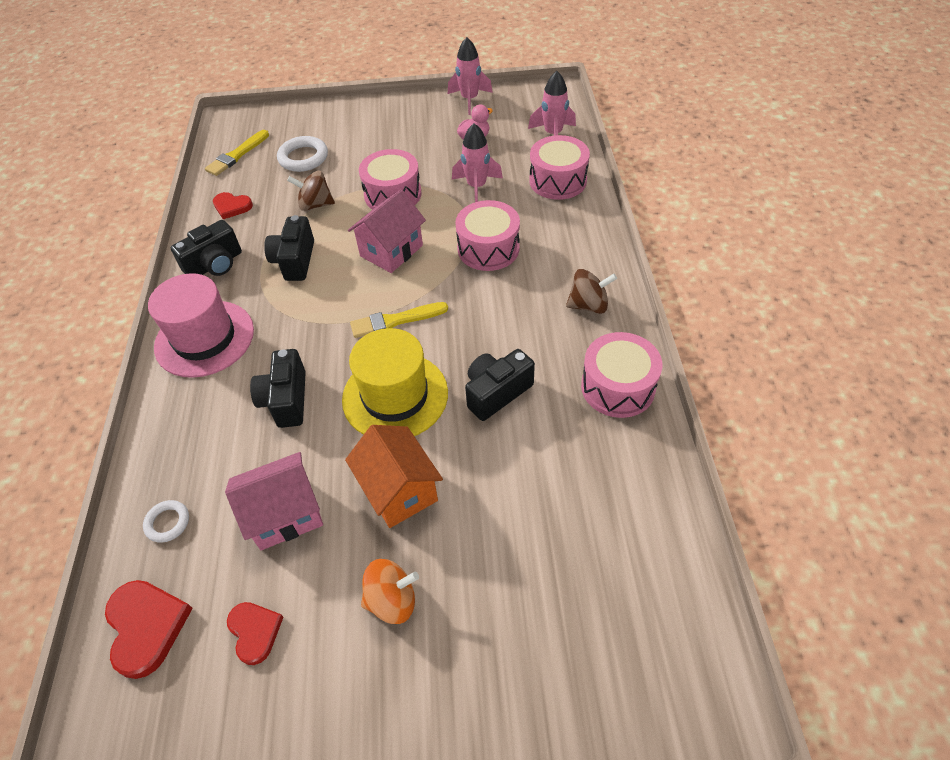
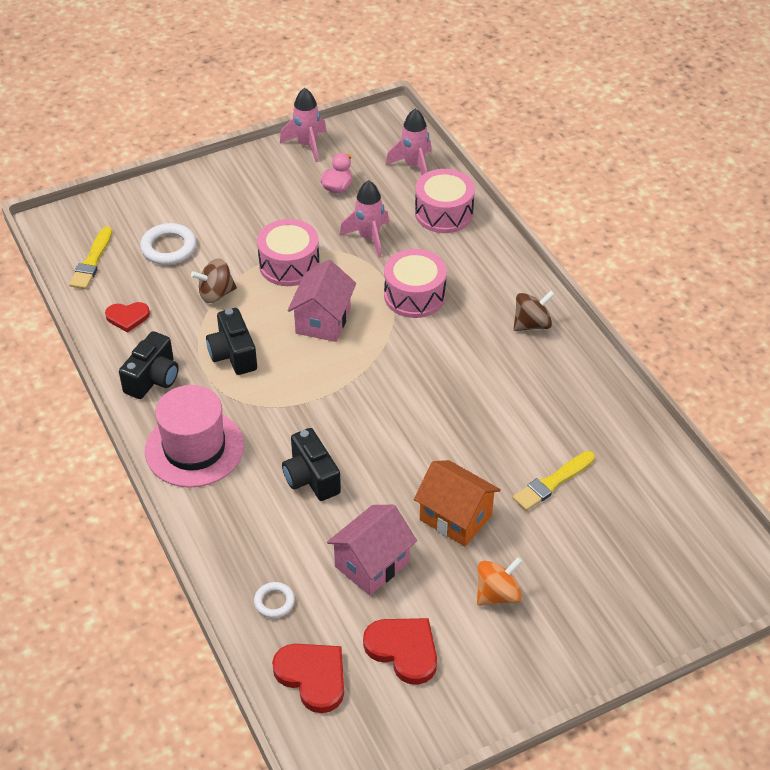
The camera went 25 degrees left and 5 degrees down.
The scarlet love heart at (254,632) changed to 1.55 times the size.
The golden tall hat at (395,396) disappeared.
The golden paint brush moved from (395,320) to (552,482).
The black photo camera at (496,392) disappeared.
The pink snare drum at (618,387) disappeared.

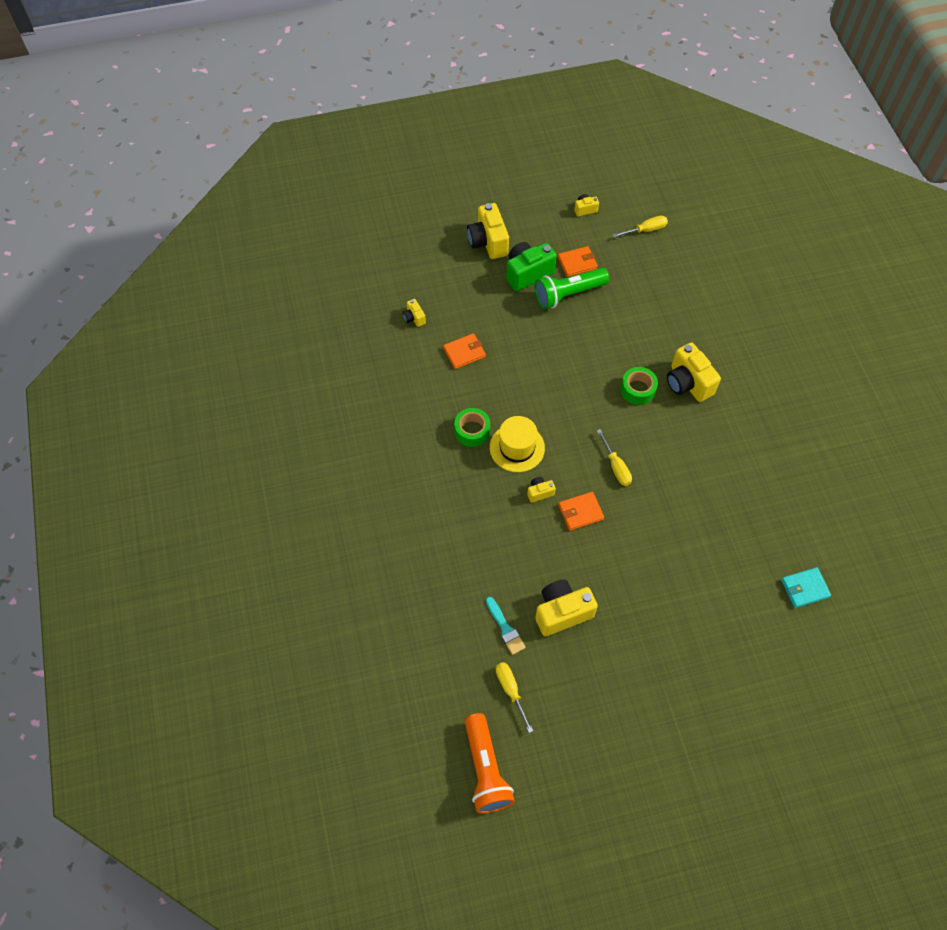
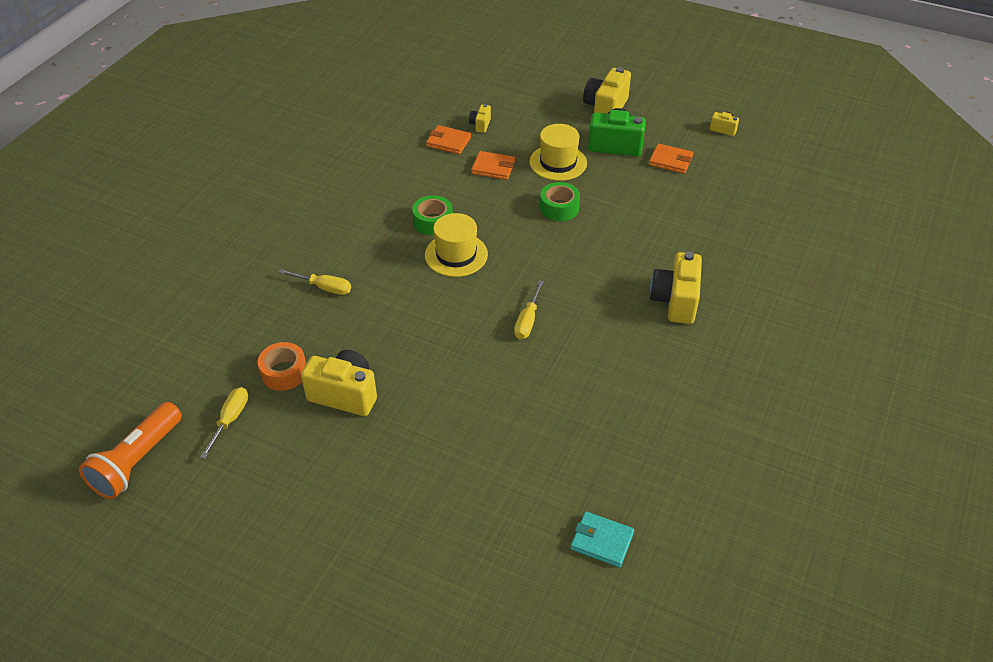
The camera went 40 degrees right and 15 degrees down.
The aqua paint brush at (505,628) was replaced by the bright orange sticky tape at (284,372).
The golden photo camera at (539,492) disappeared.
The emerald pocket torch at (568,294) disappeared.
The bright orange wallet moved from (580,512) to (448,142).
The golden screwdriver moved from (645,230) to (324,288).
The emerald sticky tape moved from (637,390) to (559,208).
The golden tall hat at (558,162) appeared.

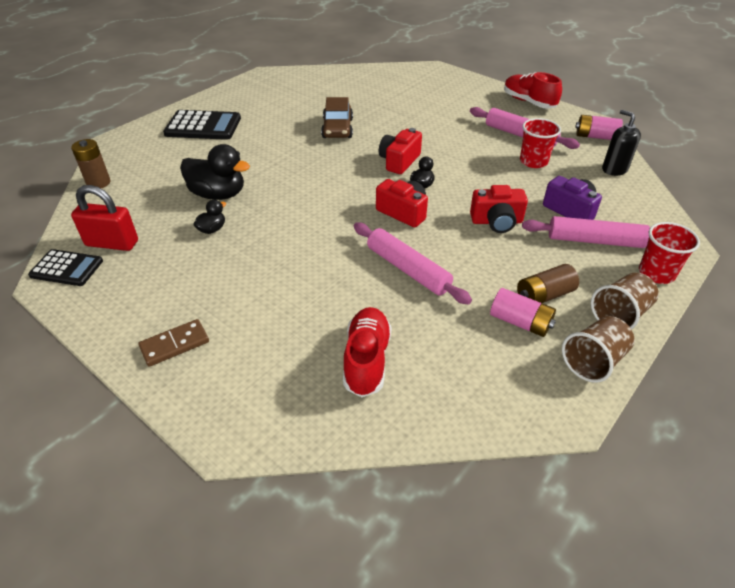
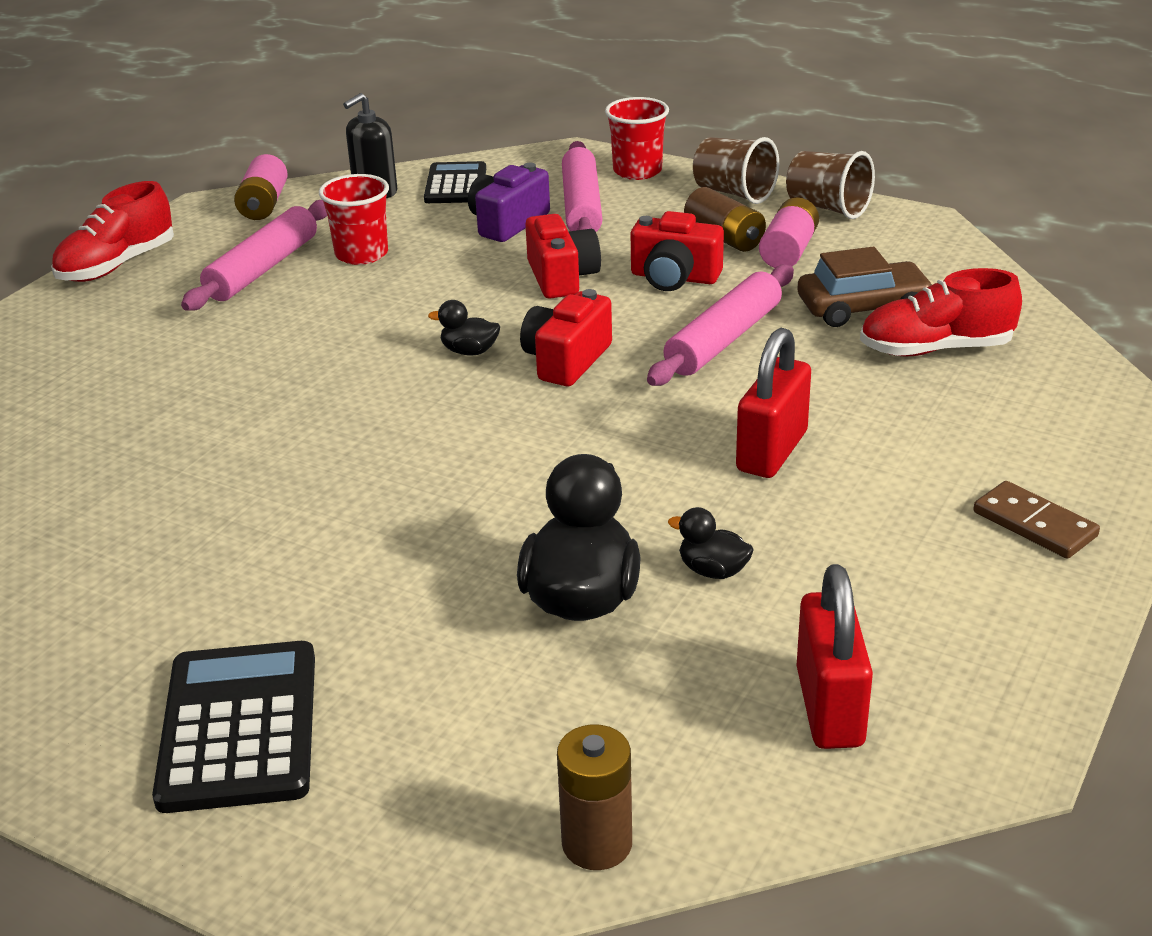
The camera went 100 degrees left and 10 degrees down.
The black adding machine moved from (67,268) to (455,184).
The brown automobile moved from (337,128) to (863,308).
The scarlet photo camera moved from (399,161) to (674,277).
The scarlet small lock at (772,451) appeared.

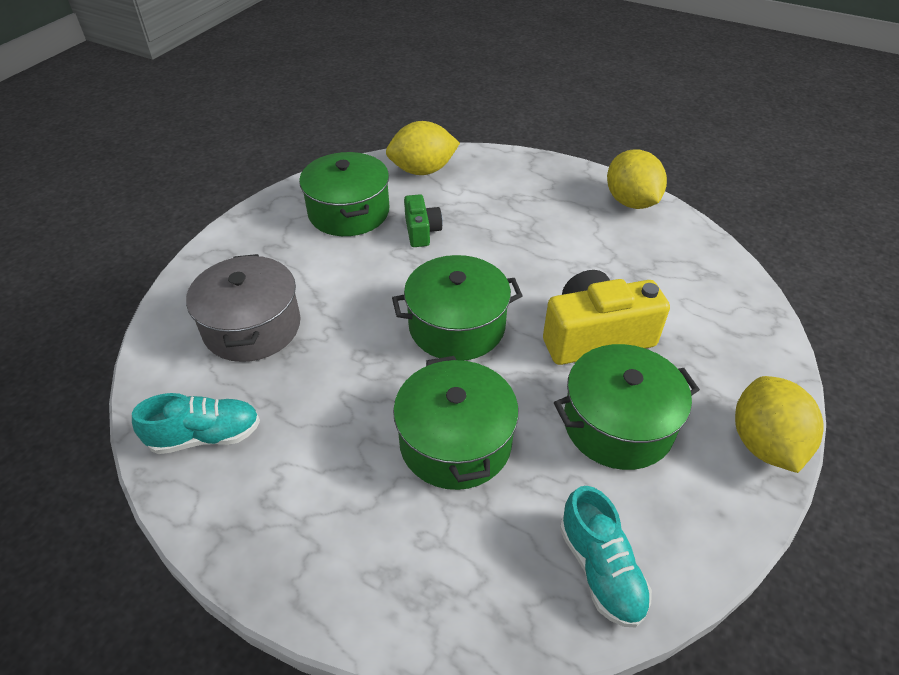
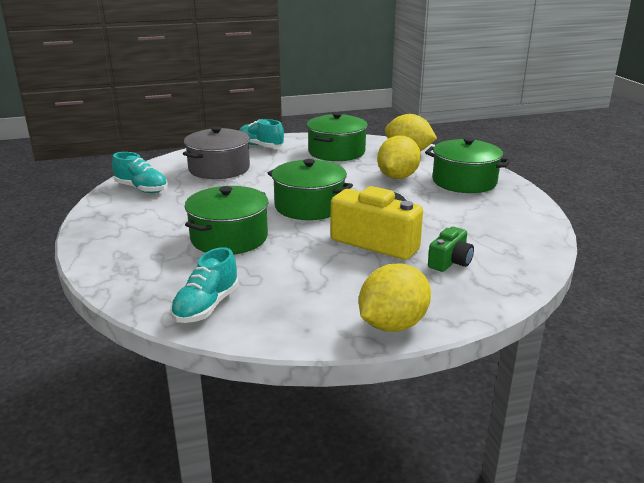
The camera went 45 degrees right and 20 degrees down.
The emerald photo camera moved from (421,231) to (450,262).
The emerald pot moved from (618,424) to (464,181).
The golden citrus fruit moved from (631,202) to (397,177).
The aqua lace-up shoe at (260,146) appeared.

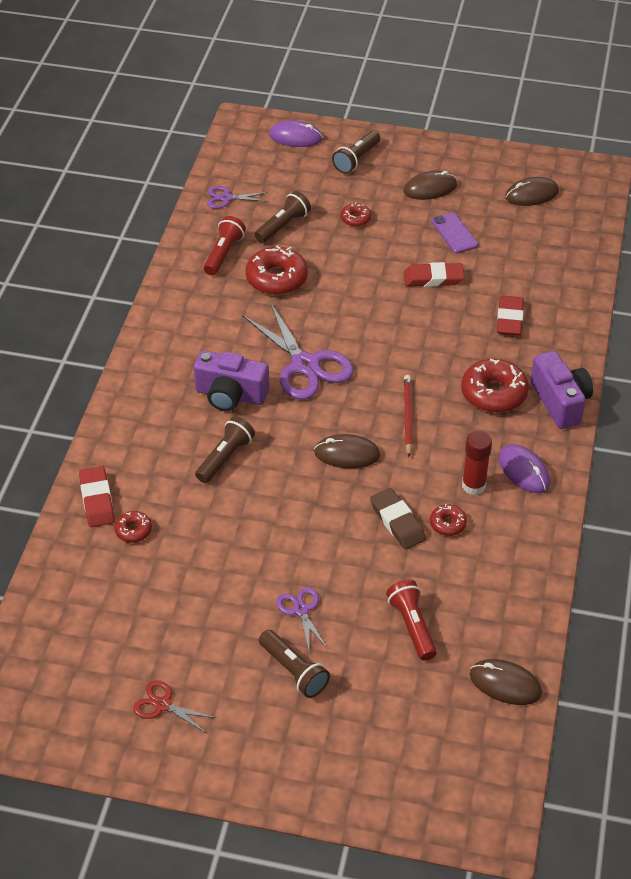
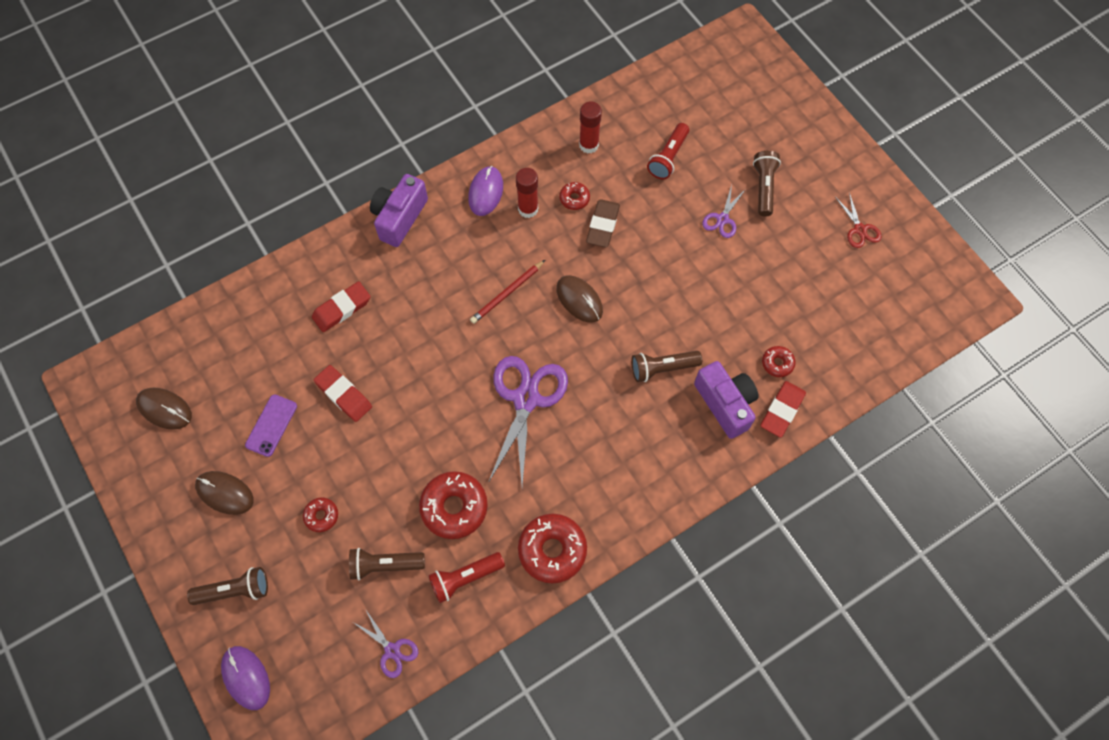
The camera went 135 degrees left and 20 degrees up.
The royal purple photo camera moved from (230,395) to (725,404).
The scarlet donut moved from (493,393) to (552,550).
The brown PC mouse at (505,684) disappeared.
The scarlet stick of glue at (588,145) appeared.

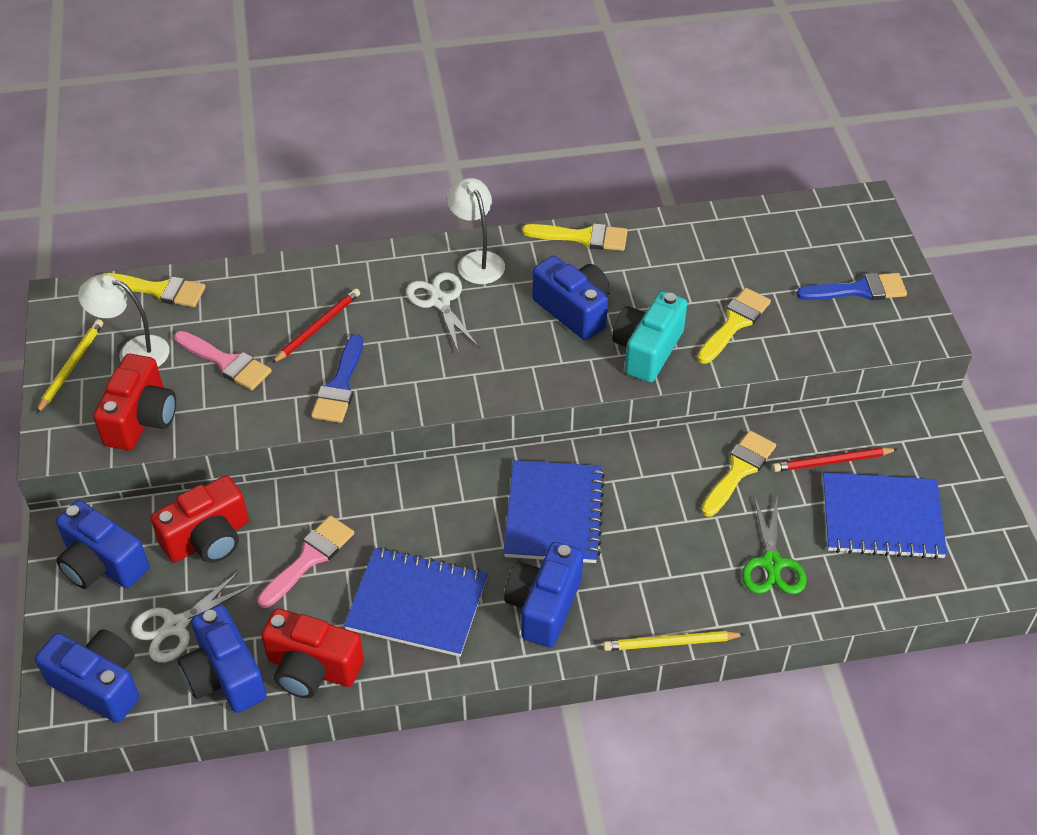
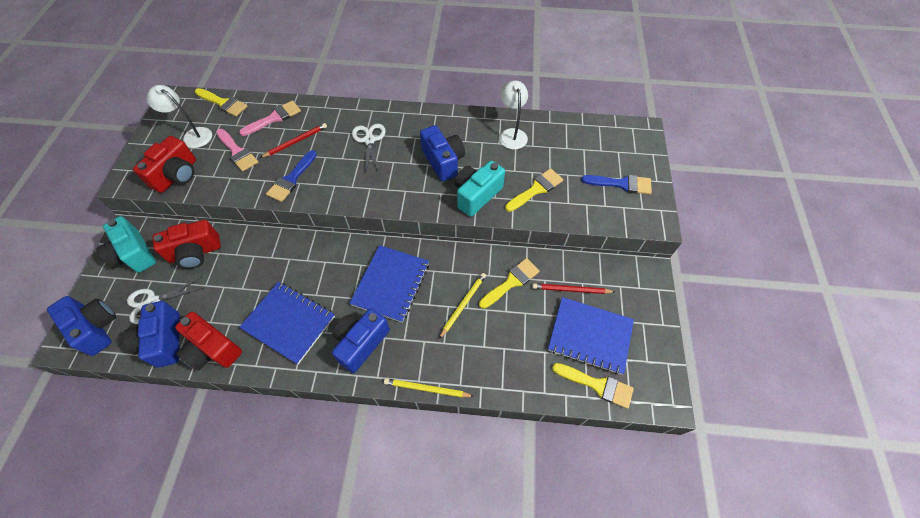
The camera went 15 degrees right and 10 degrees up.
The golden pencil moved from (71,366) to (463,304).
The cobalt photo camera at (102,564) became the aqua photo camera at (134,254).
The pink paint brush moved from (310,558) to (274,118).
The snow-white lamp moved from (477,261) to (512,134).
The golden paint brush moved from (583,237) to (597,385).
The emerald shears at (772,564) disappeared.

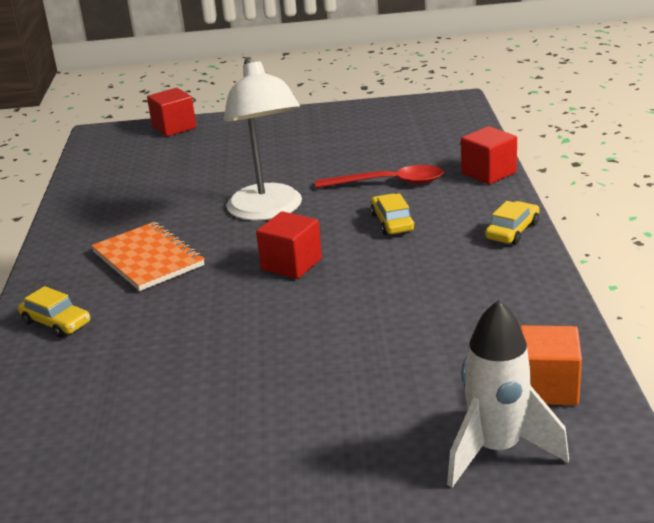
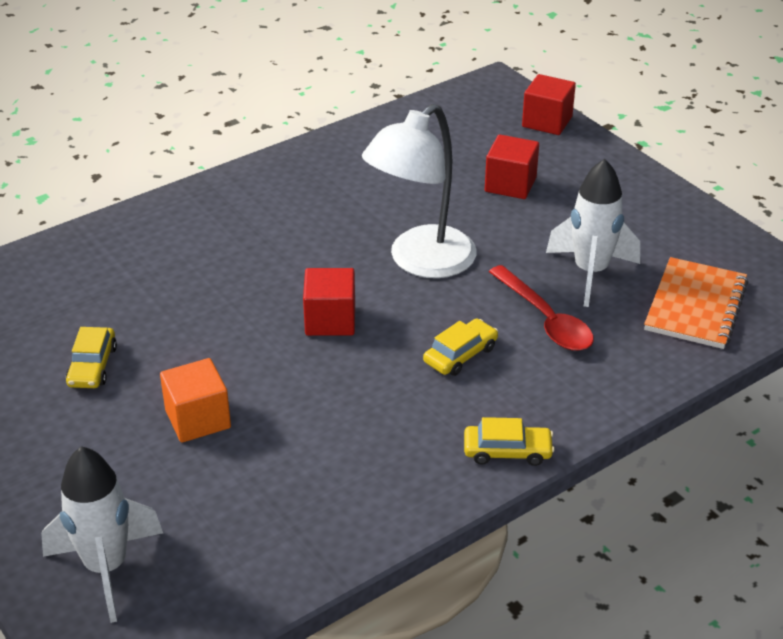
The camera went 55 degrees right and 10 degrees up.
The golden automobile moved from (56,322) to (92,366).
The bright orange notebook moved from (148,259) to (695,306).
The scarlet cube moved from (488,173) to (510,184).
The bright orange cube moved from (547,387) to (198,419).
The snow-white spaceship at (590,273) appeared.

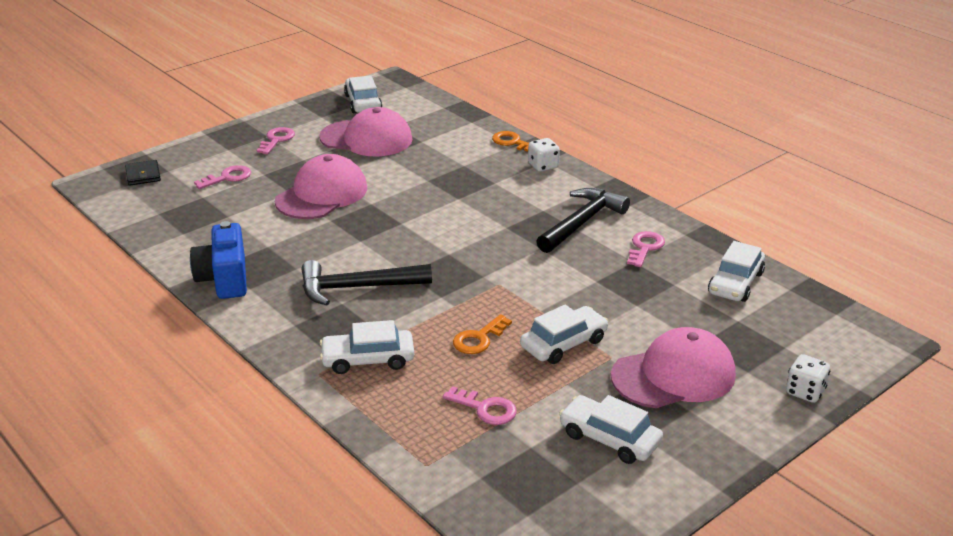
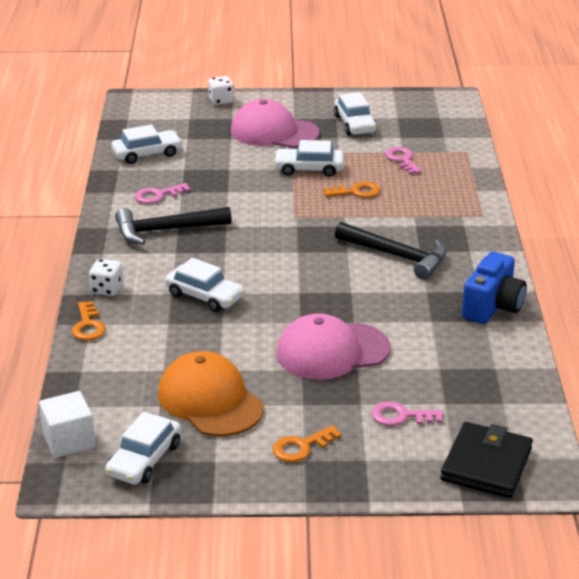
The camera went 140 degrees left and 0 degrees up.
The black wallet at (143,175) changed to 1.79 times the size.
The pink key at (276,140) became the bright orange key at (301,447).
The pink cap at (366,139) became the bright orange cap at (210,400).
The snow-white automobile moved from (368,359) to (204,296).
The snow-white cube at (69,440) appeared.

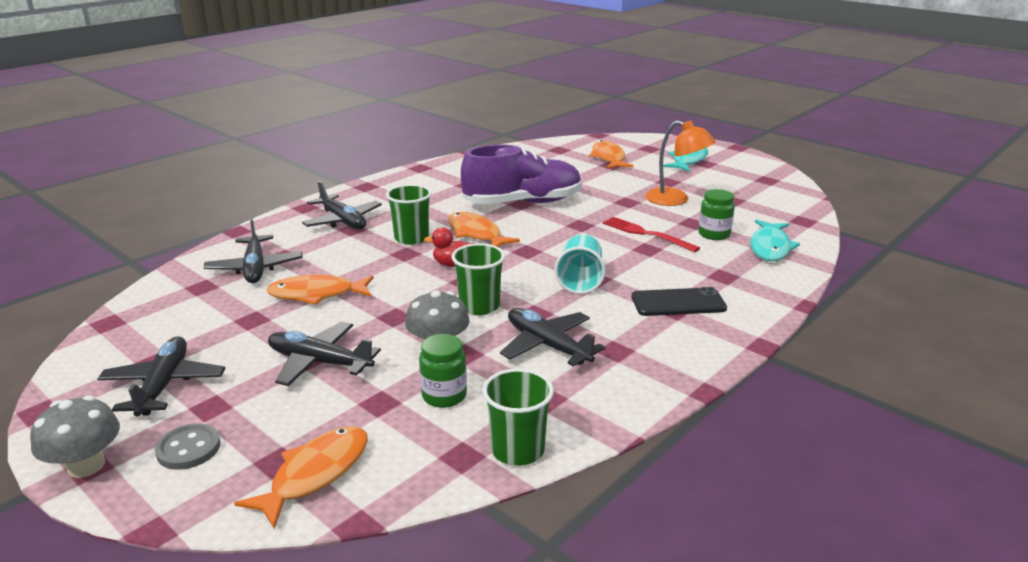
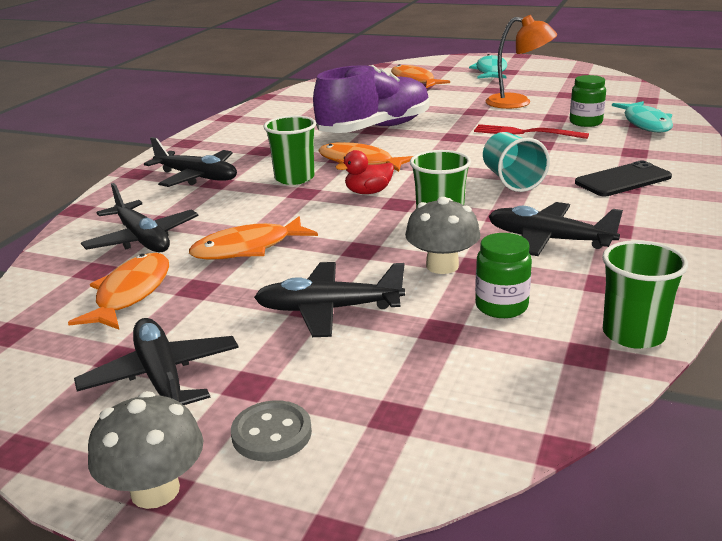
The camera went 20 degrees left and 0 degrees up.
The bright orange fish figure moved from (315,474) to (130,293).

